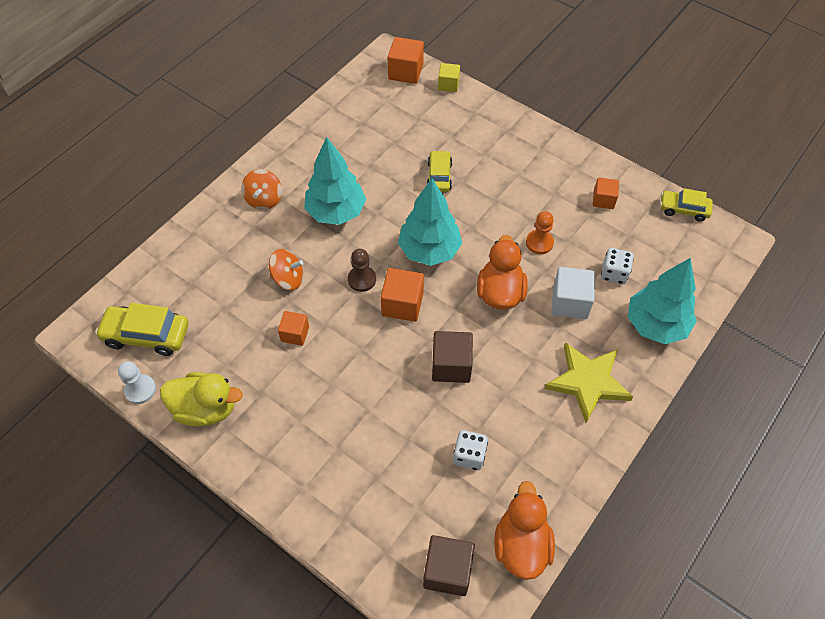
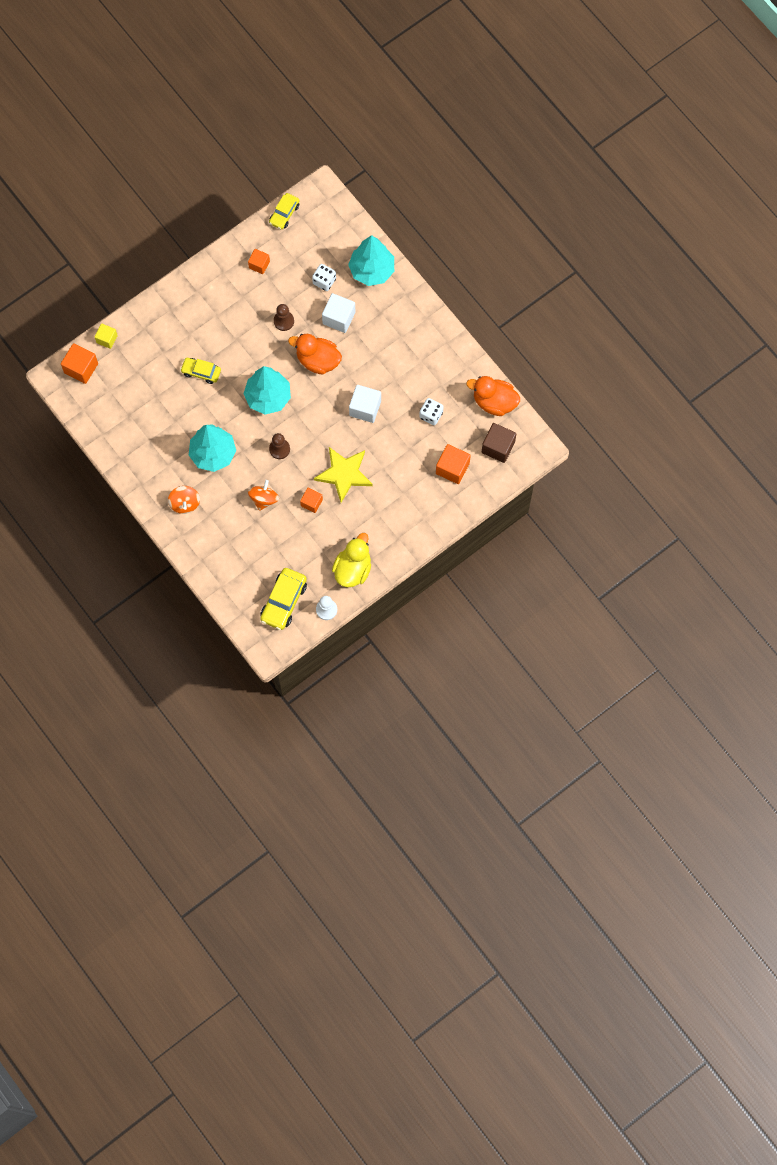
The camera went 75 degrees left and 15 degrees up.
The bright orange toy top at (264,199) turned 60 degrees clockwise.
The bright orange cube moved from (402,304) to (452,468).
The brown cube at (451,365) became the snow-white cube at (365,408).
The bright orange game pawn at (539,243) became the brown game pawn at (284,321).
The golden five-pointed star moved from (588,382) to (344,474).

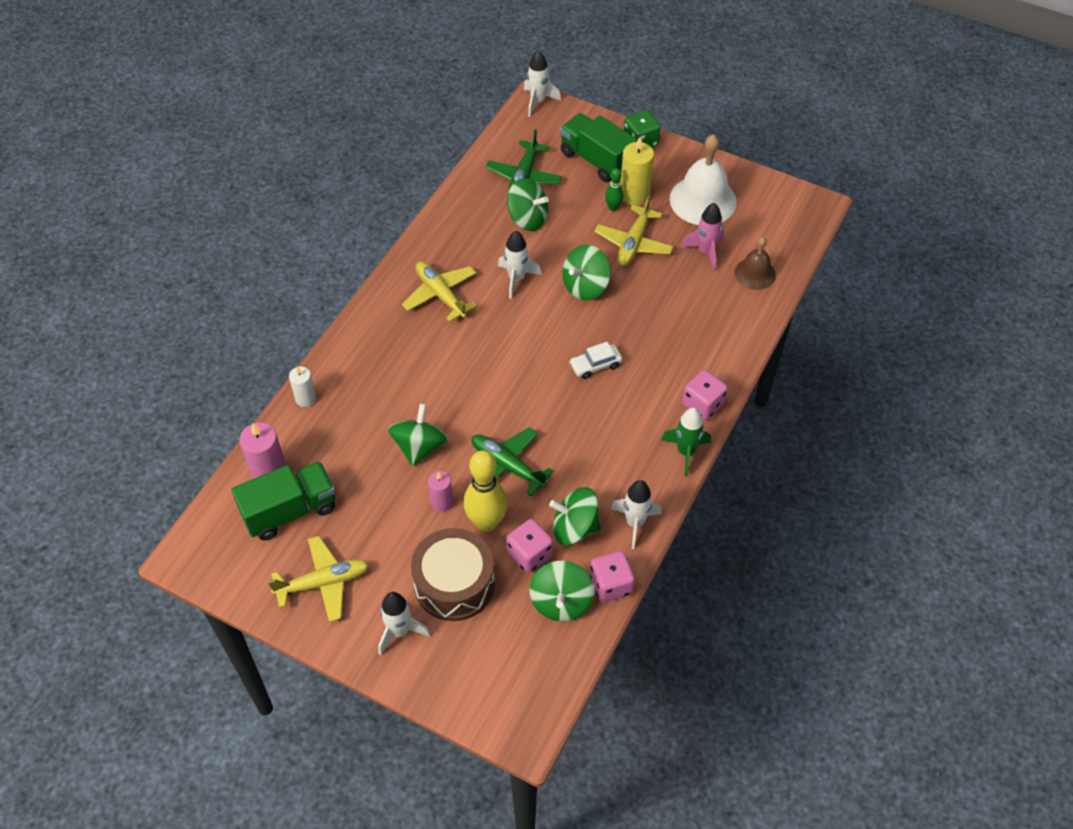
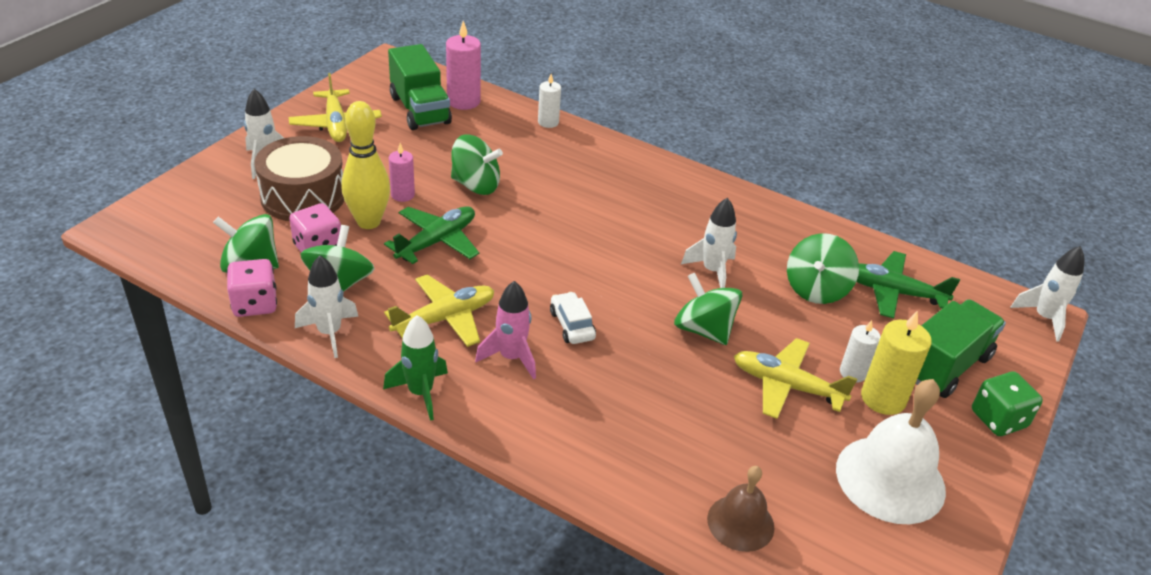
The camera went 90 degrees right and 15 degrees down.
The golden plane moved from (440,295) to (445,318).
The emerald skittle at (613,207) was replaced by the snow-white candle at (853,373).
The pink spaceship moved from (705,252) to (511,358).
The pink die at (703,404) disappeared.

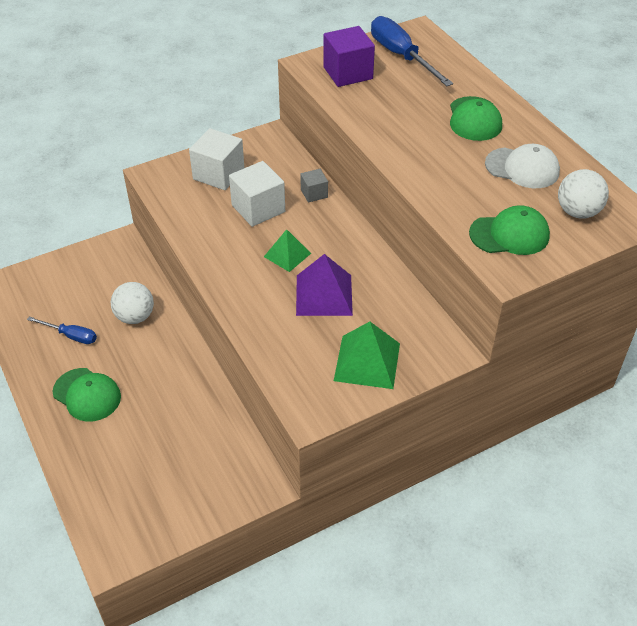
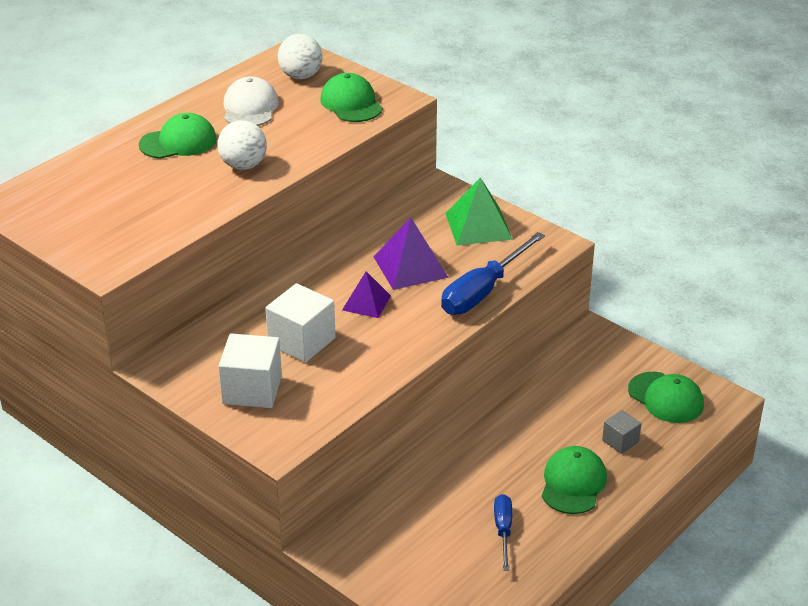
The camera went 110 degrees left and 10 degrees down.
The snow-white sphere moved from (135,317) to (243,165).
The emerald pyramid at (287,255) became the royal purple pyramid at (366,302).
The ash-grey cube moved from (314,193) to (620,441).
The royal purple cube at (348,73) disappeared.
The cobalt screwdriver moved from (401,56) to (483,291).
The emerald cap at (666,398) appeared.

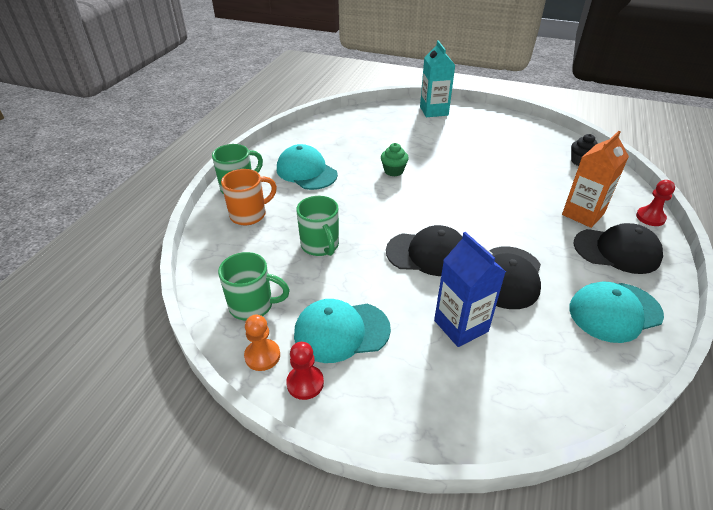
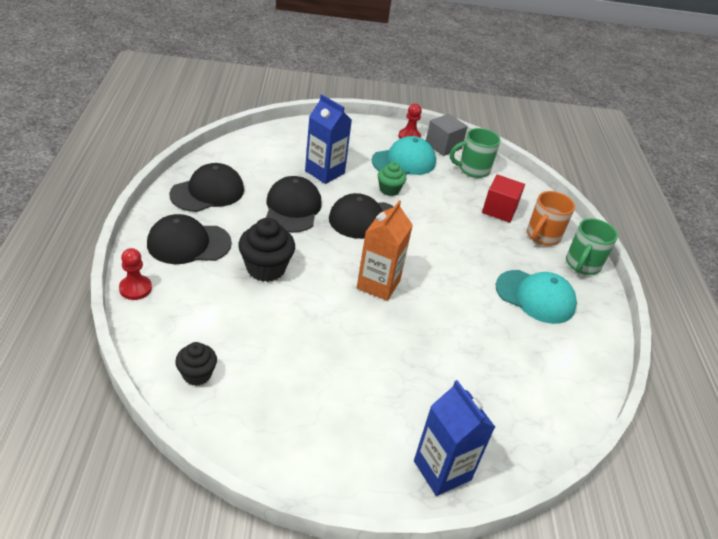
The camera went 155 degrees right and 0 degrees up.
The bright orange game pawn at (262,356) was replaced by the ash-grey cube at (443,146).
The emerald tea mug at (320,246) disappeared.
The emerald cupcake moved from (393,171) to (389,190).
The aqua juice carton at (434,111) became the cobalt juice carton at (442,470).
The bright orange juice carton moved from (583,214) to (378,284).
The aqua cap at (614,312) became the black cap at (208,192).
The black cupcake at (266,268) appeared.
The scarlet cube at (499,210) appeared.

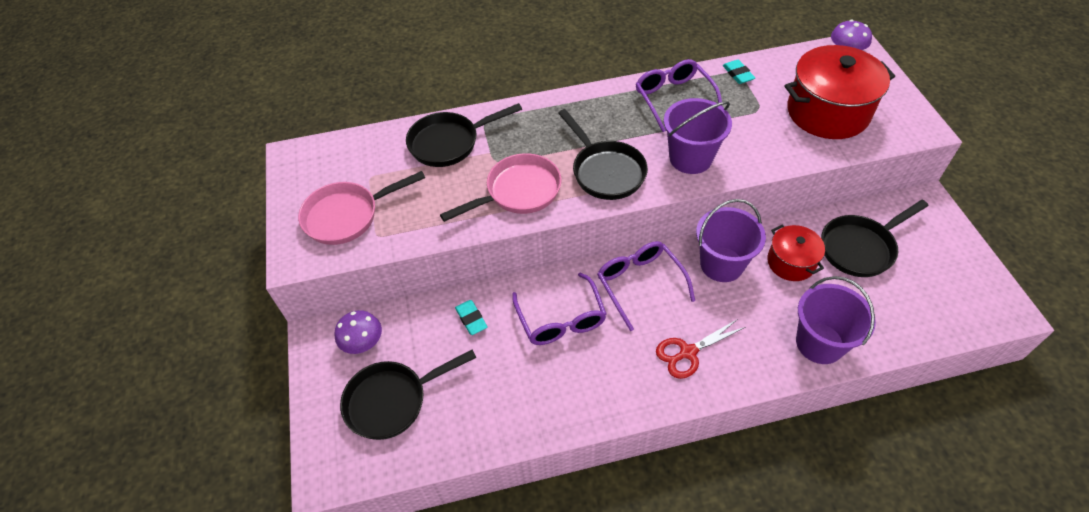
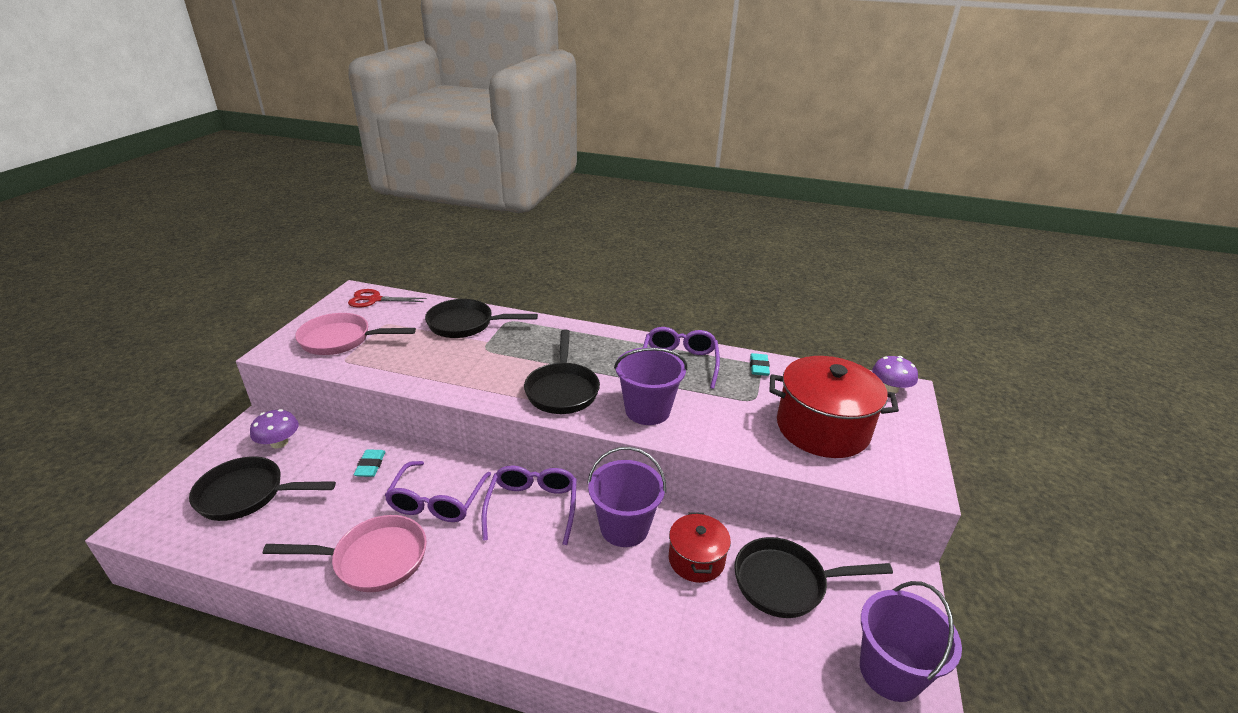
The camera went 25 degrees right and 20 degrees down.
The pink skillet moved from (518,192) to (373,559).
The scarlet shears moved from (688,352) to (374,300).
The royal purple sand bucket moved from (819,343) to (890,672).

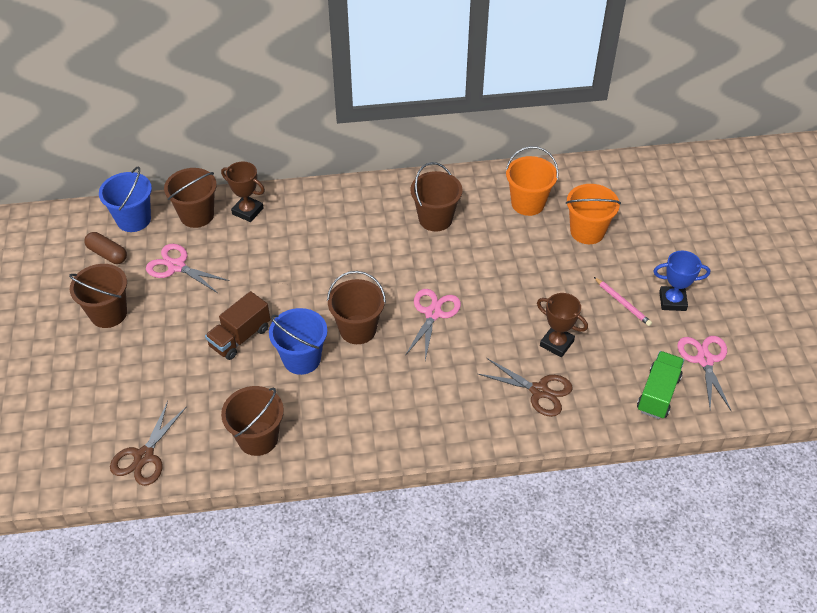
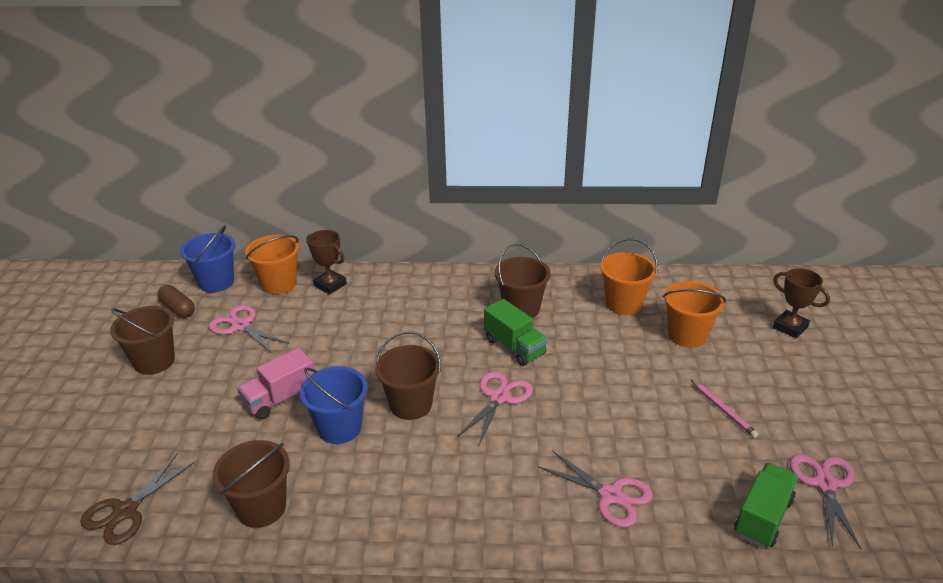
The camera went 10 degrees right and 15 degrees down.
The brown sand bucket at (197,215) became the bright orange sand bucket at (279,284).
The brown toy truck at (240,337) became the pink toy truck at (280,398).
The brown shears at (539,391) became the pink shears at (611,495).
The brown award cup moved from (556,343) to (790,327).
The cobalt award cup at (672,301) disappeared.
The emerald toy truck at (514,347) appeared.

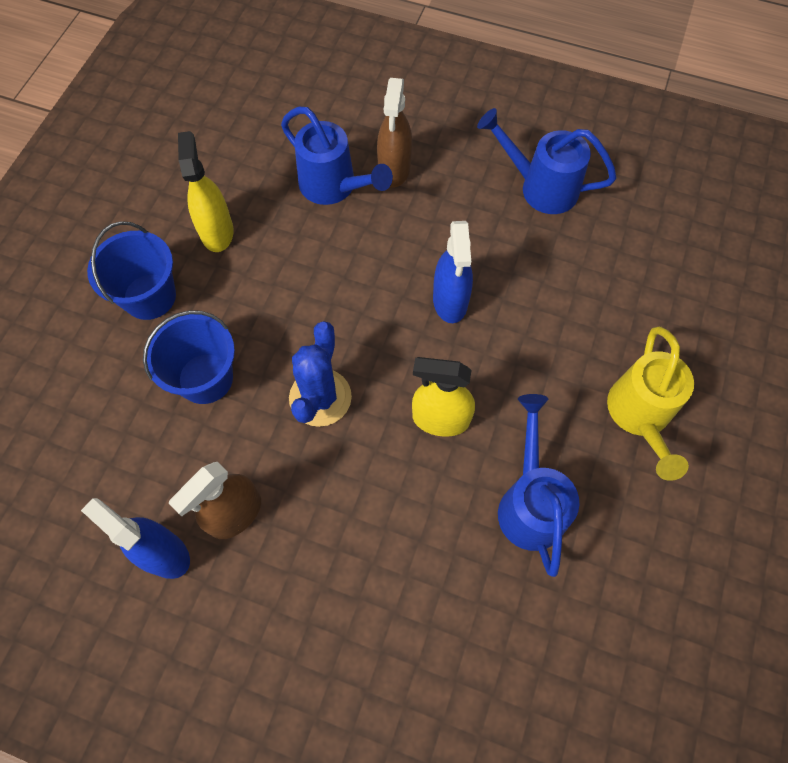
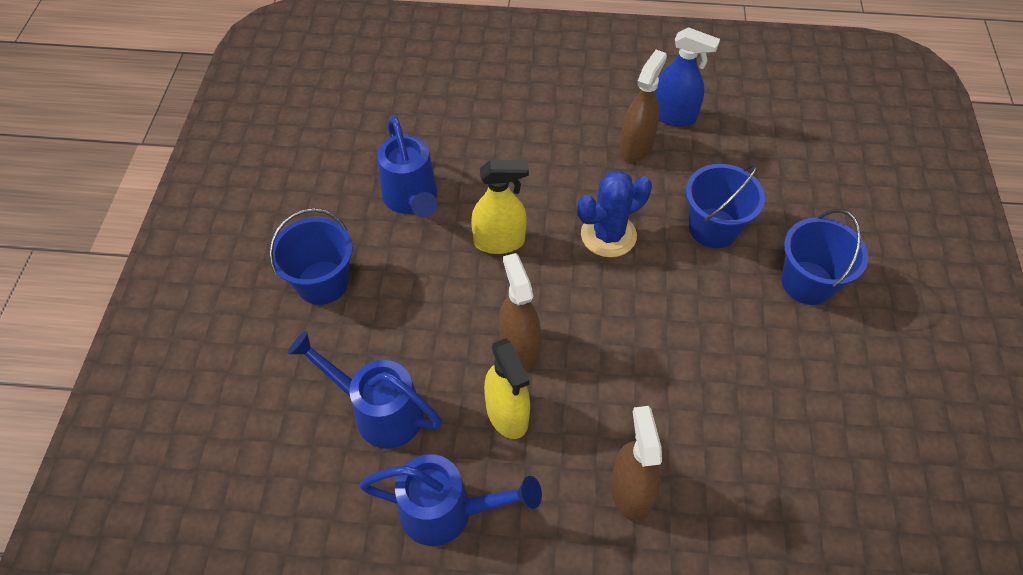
The camera went 165 degrees right and 10 degrees down.
The golden sprayer moved from (217,232) to (507,414).
The cobalt sprinkling can moved from (333,187) to (379,412).
The cobalt prickly plant at (320,397) turned 60 degrees clockwise.
The cobalt sprayer at (450,301) became the brown sprayer at (519,346).
The golden sprinkling can at (639,416) was replaced by the cobalt sand bucket at (322,282).

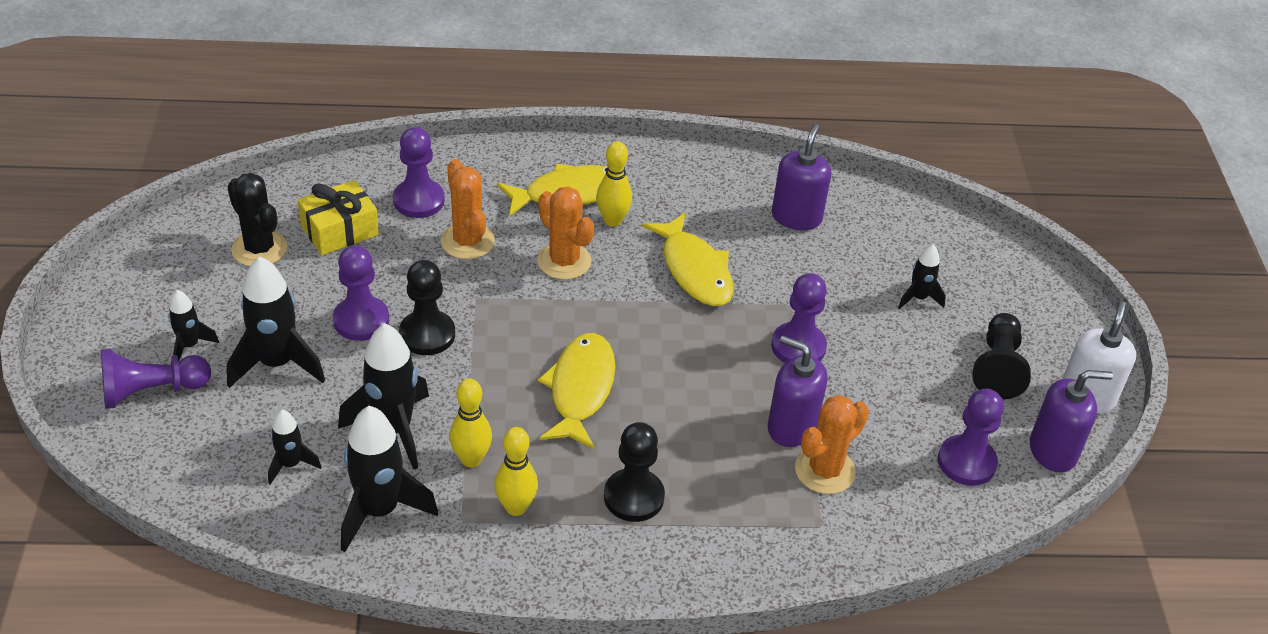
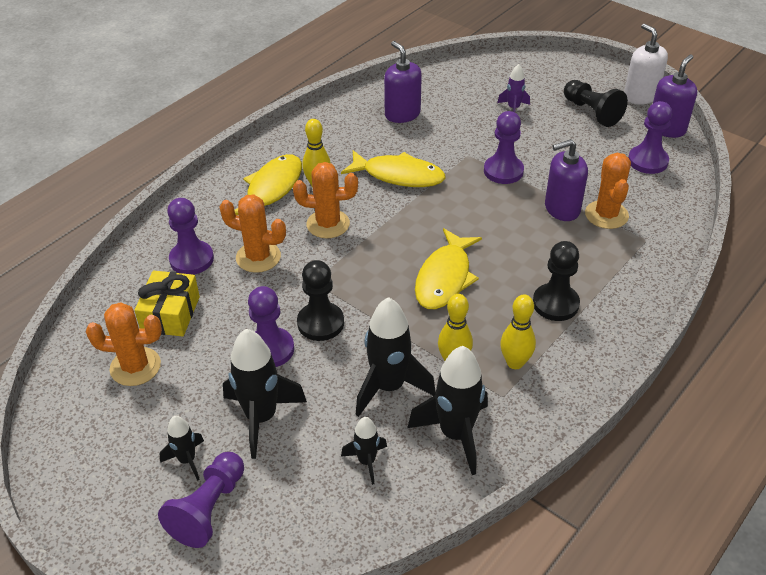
The camera went 45 degrees left and 0 degrees up.
The black prickly plant at (259,249) became the bright orange prickly plant at (135,367).
The golden fish figure at (580,389) turned 120 degrees counterclockwise.
The black spaceship at (918,298) became the royal purple spaceship at (513,108).

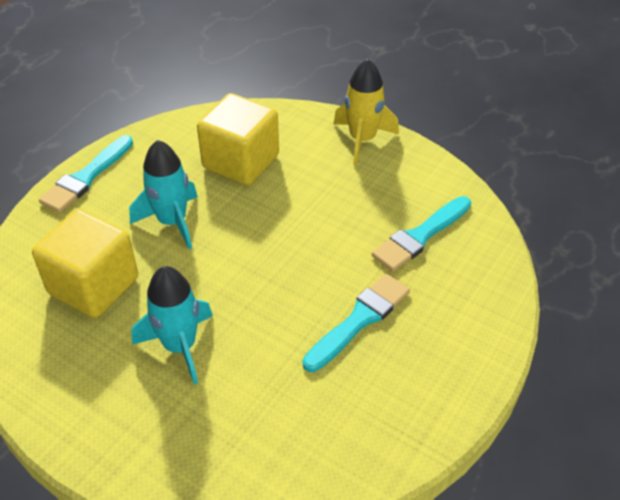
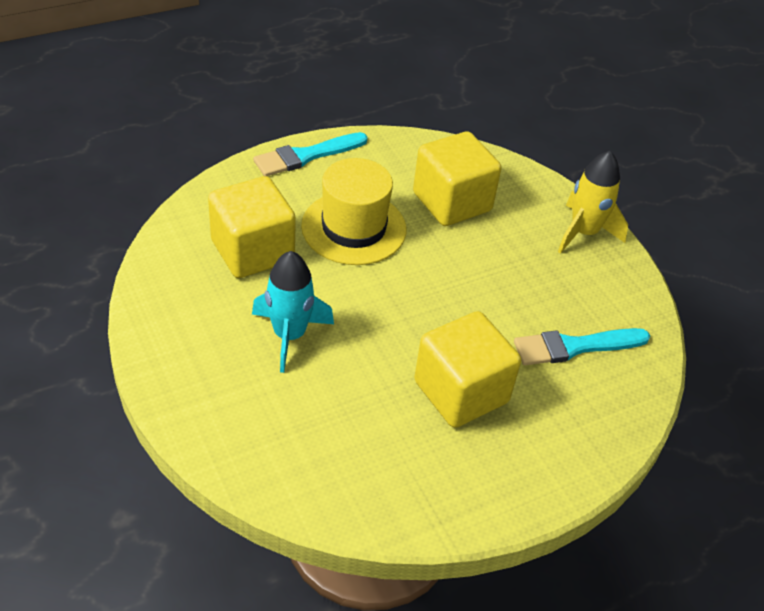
The camera went 25 degrees right and 0 degrees up.
The aqua spaceship at (172,222) was replaced by the golden tall hat at (354,228).
The aqua paint brush at (359,320) was replaced by the golden cube at (461,392).

